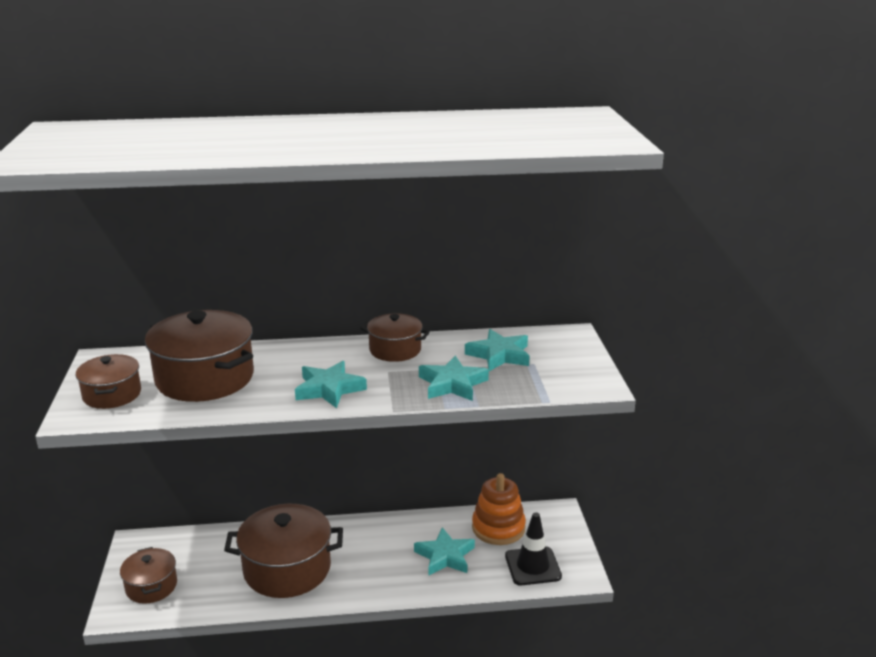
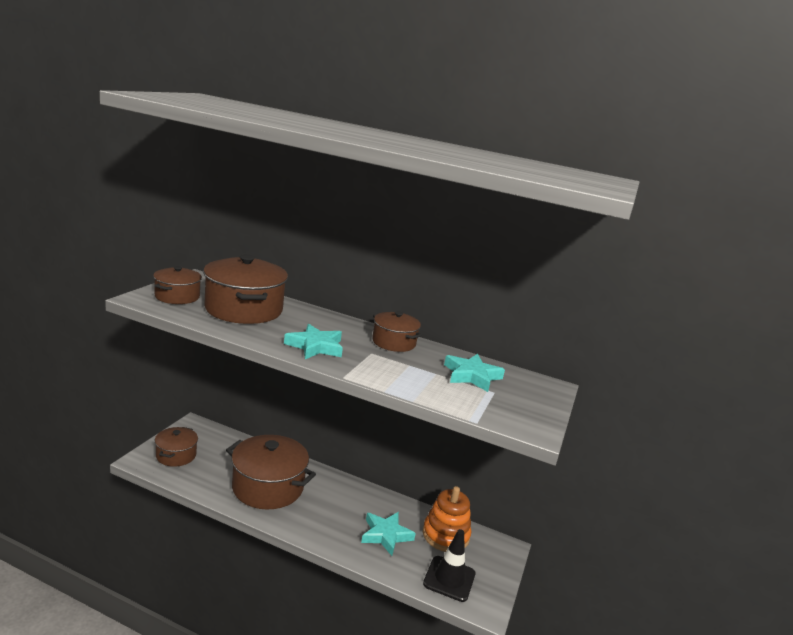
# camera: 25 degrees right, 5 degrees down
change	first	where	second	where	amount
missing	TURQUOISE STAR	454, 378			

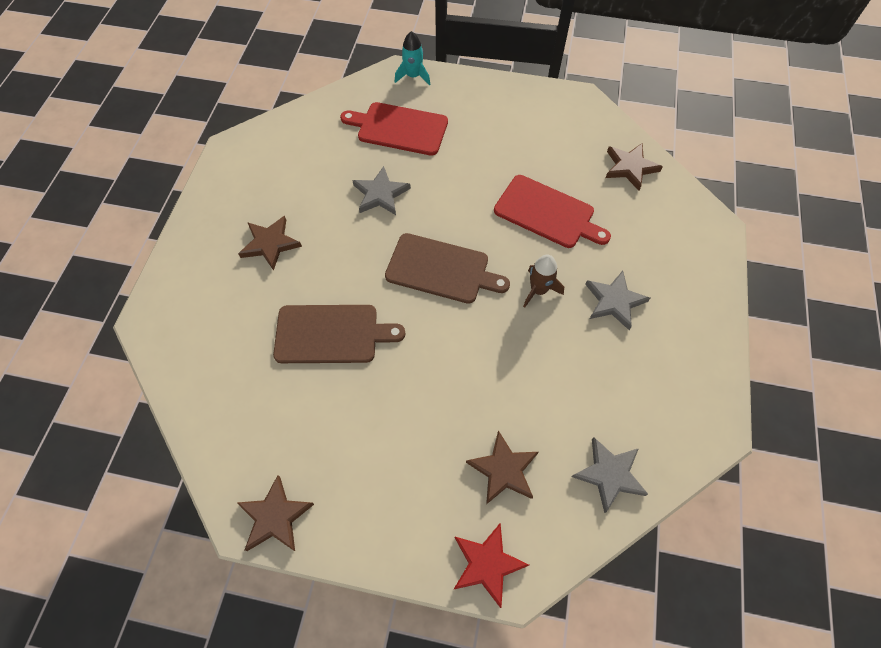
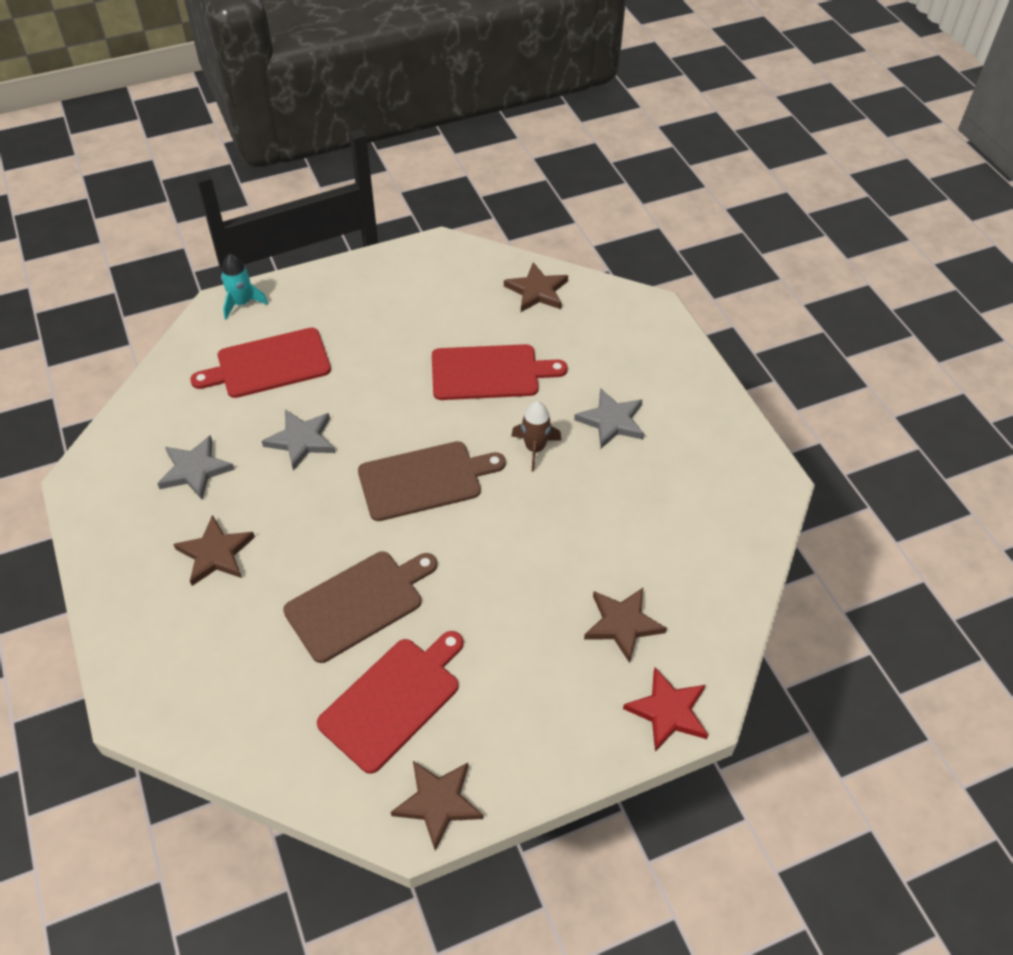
# camera: 35 degrees left, 10 degrees down
change	first	where	second	where	amount
relocated	GREY STAR	610, 475		196, 467	
appeared			RED CUTTING BOARD	390, 702	

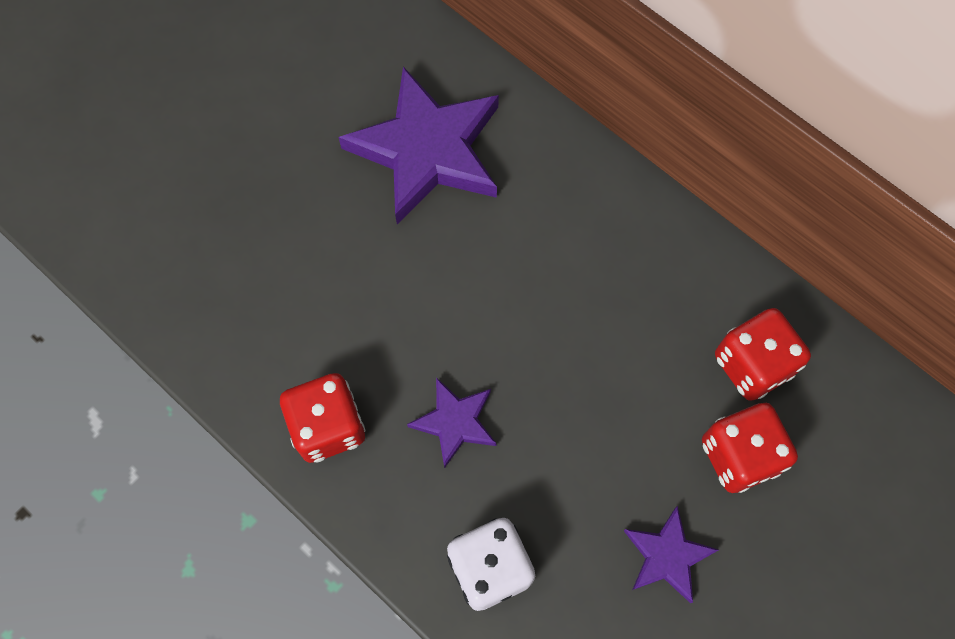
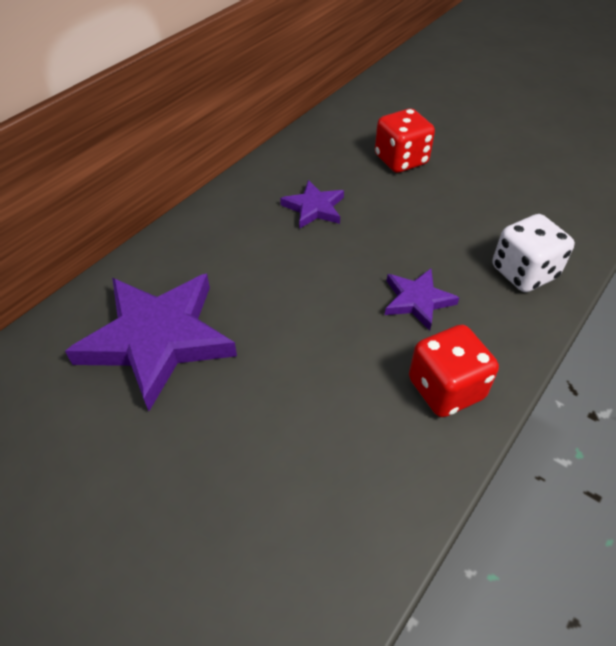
# camera: 95 degrees left, 20 degrees down
change	first	where	second	where	amount
relocated	PURPLE STAR	671, 554		312, 204	
missing	RED DICE	763, 354			

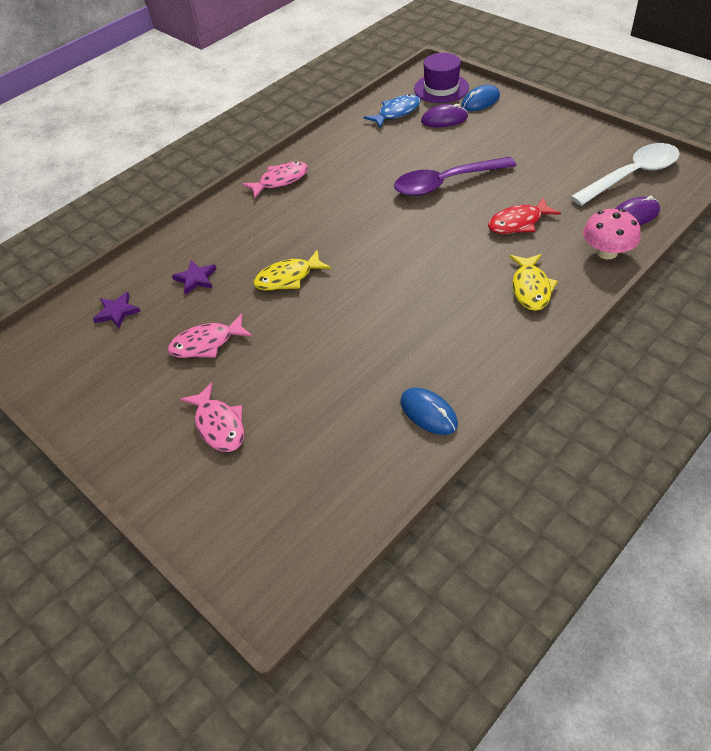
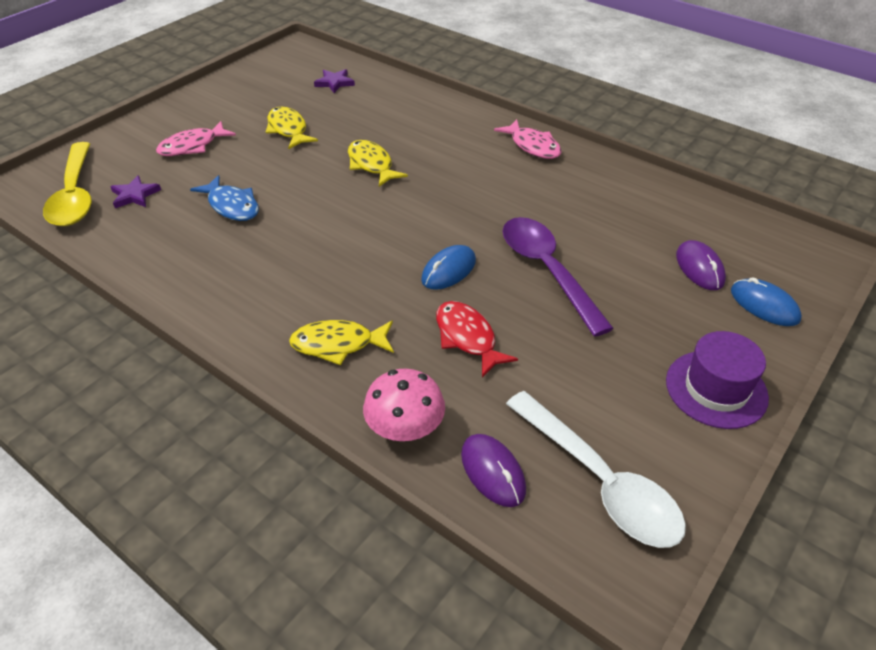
# camera: 80 degrees right, 5 degrees down
change	first	where	second	where	amount
colour	PINK FISH	210, 335	YELLOW FISH	292, 128	
relocated	PURPLE STAR	194, 277		135, 191	
relocated	BLUE FISH	392, 111		224, 198	
relocated	BLUE MOUSE	429, 411		448, 267	
relocated	PURPLE HAT	441, 78		717, 380	
appeared			YELLOW SPOON	67, 184	

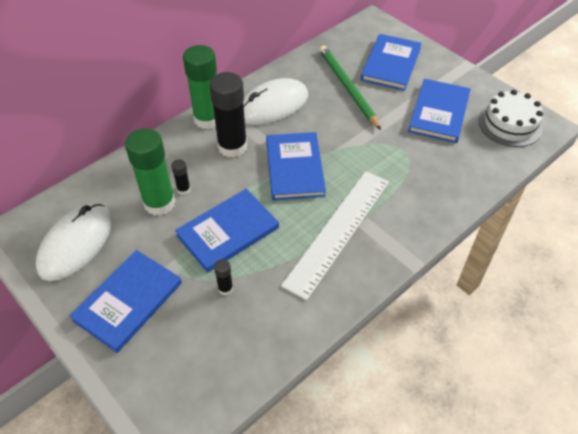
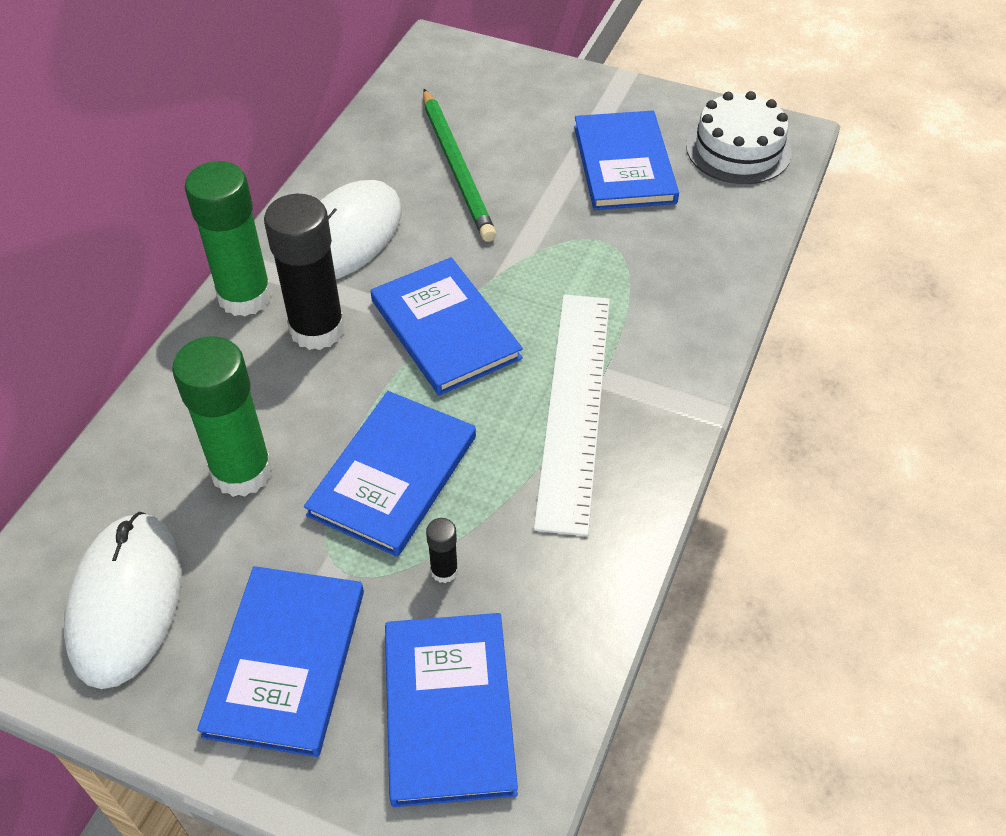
# camera: 25 degrees left, 0 degrees up
change	first	where	second	where	amount
missing	BLACK GLUE STICK	181, 177			
spun	GREEN PENCIL	350, 87		460, 165	150 degrees counterclockwise
relocated	BLUE BOOK	391, 62		451, 710	

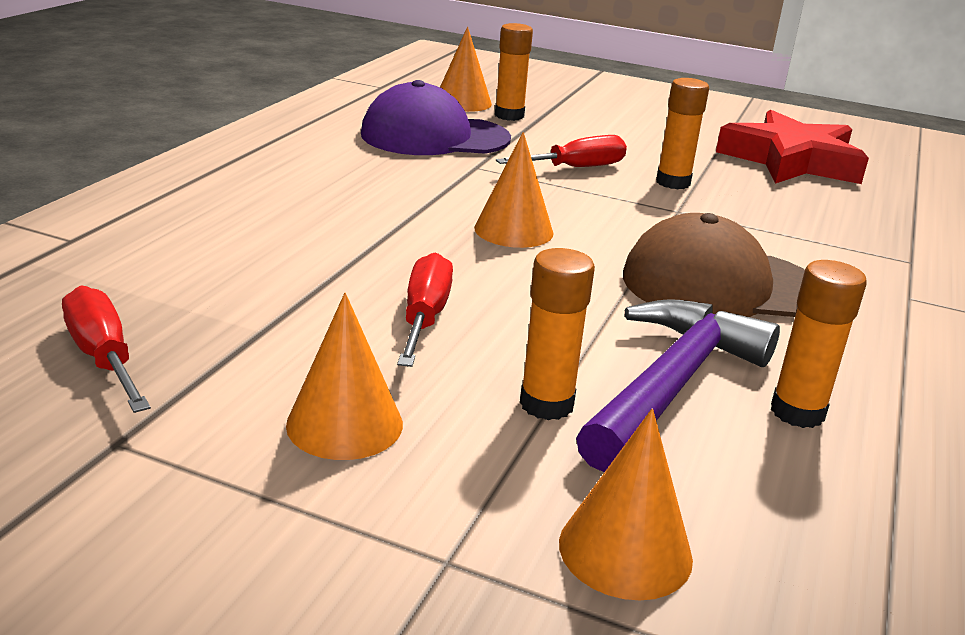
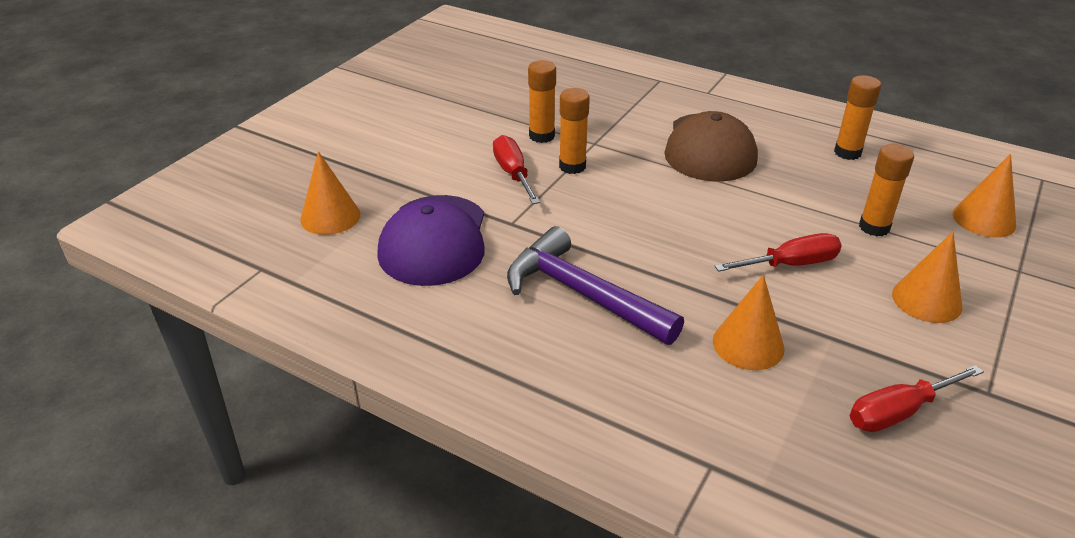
# camera: 80 degrees left, 10 degrees up
change	first	where	second	where	amount
spun	RED SCREWDRIVER	425, 309		778, 252	150 degrees clockwise
relocated	ORANGE CONE	514, 190		749, 322	
relocated	ORANGE GLUE STICK	514, 72		574, 131	
relocated	PURPLE HAMMER	678, 385		595, 285	
missing	RED STAR	792, 147			

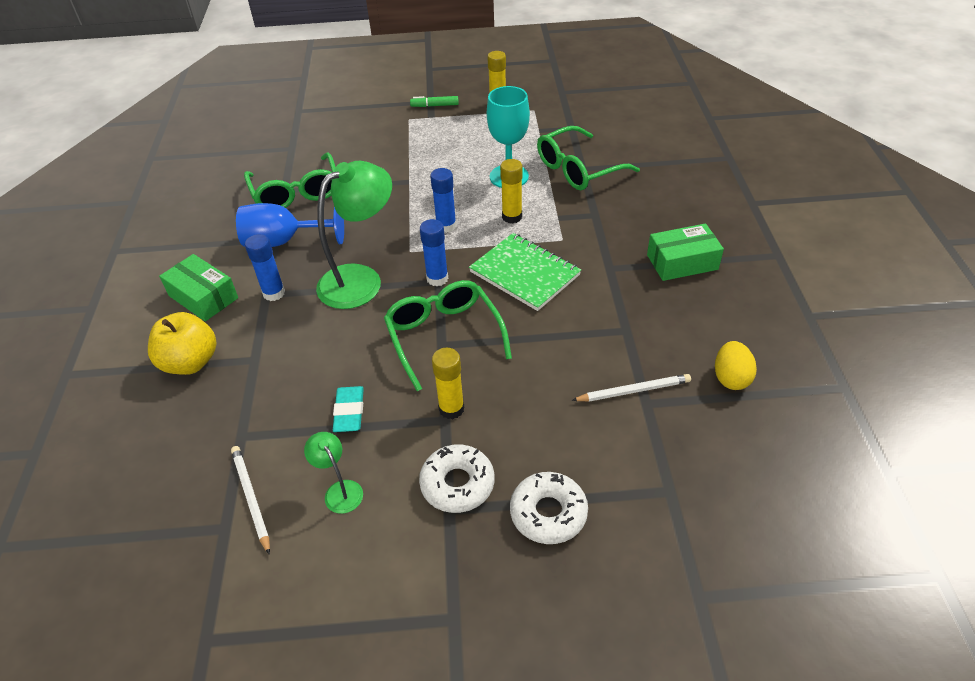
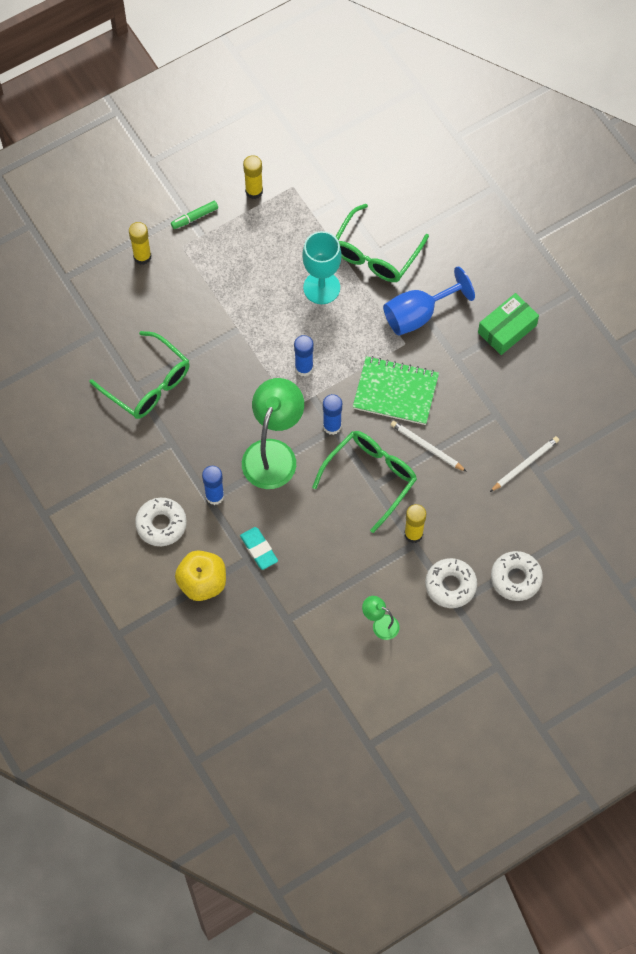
# camera: 30 degrees left, 20 degrees up
change	first	where	second	where	amount
exchanged	GREEN BOX	198, 287	WHITE DONUT	161, 522	
relocated	WHITE PENCIL	250, 500		429, 446	
relocated	BLUE GOBLET	290, 225		429, 301	
relocated	TURQUOISE ERASER	348, 409		259, 548	
spun	GREEN GLASSES	448, 335		364, 482	90 degrees clockwise
relocated	YELLOW GLUE STICK	511, 191		140, 243	
missing	YELLOW EGG	736, 365			

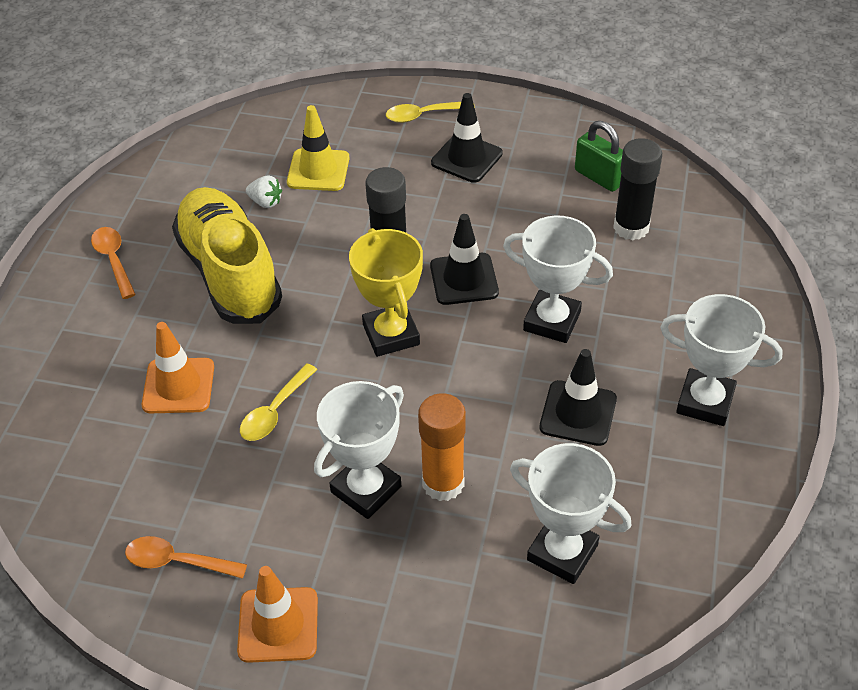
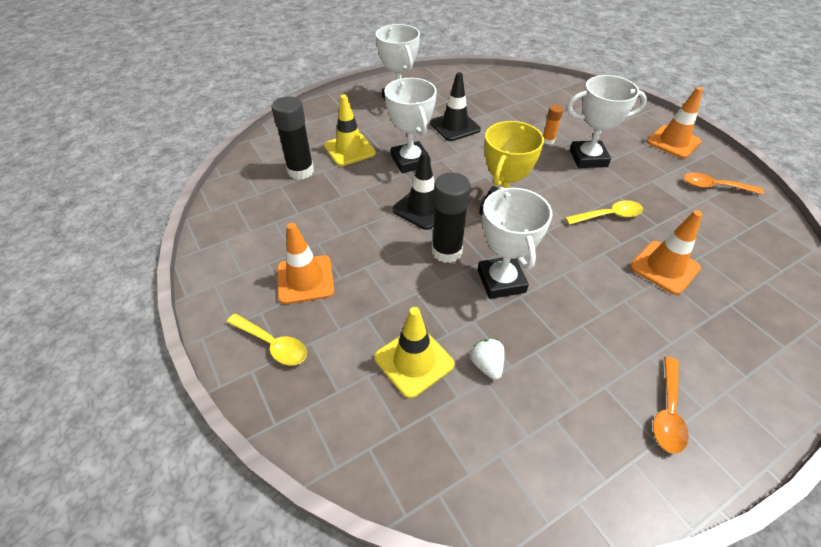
# camera: 135 degrees left, 0 degrees up
change	first	where	second	where	amount
spun	ORANGE SPOON	186, 557		724, 183	135 degrees clockwise
missing	YELLOW SHOE	227, 255			
size	ORANGE GLUE STICK	442, 447		553, 124	x0.52
colour	BLACK TRAFFIC CONE	467, 138	ORANGE TRAFFIC CONE	306, 263	
relocated	WHITE TROPHY	571, 513		515, 243	
missing	GREEN PADLOCK	599, 156			
appeared			YELLOW TRAFFIC CONE	350, 130	

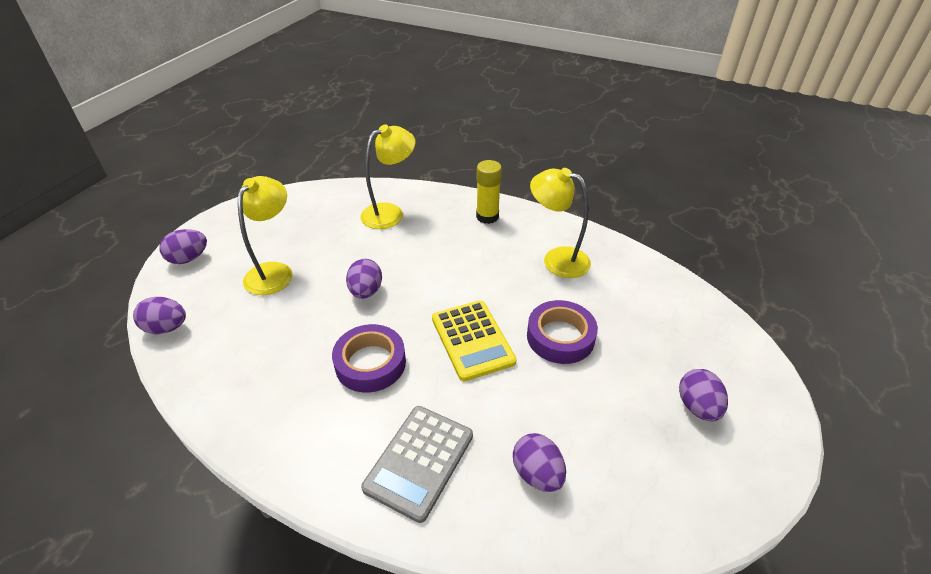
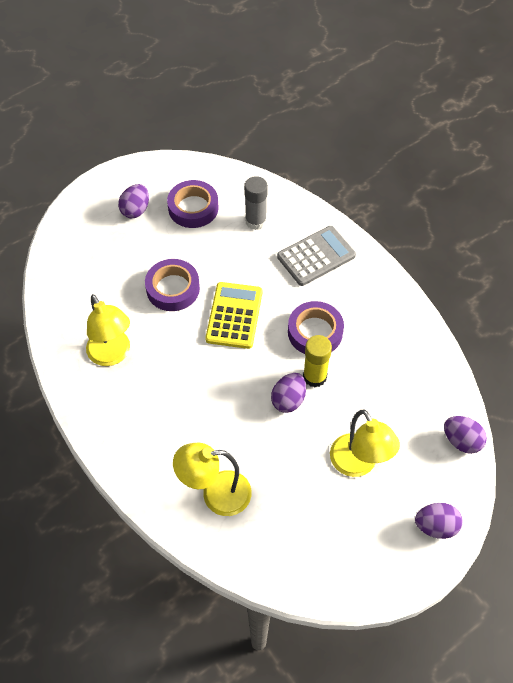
# camera: 150 degrees left, 15 degrees up
change	first	where	second	where	amount
spun	YELLOW LAMP	265, 235		365, 443	75 degrees counterclockwise
relocated	YELLOW GLUE STICK	489, 192		317, 361	
exchanged	PURPLE EGG	539, 462	GREY GLUE STICK	256, 203	
appeared			PURPLE TAPE	192, 204	

